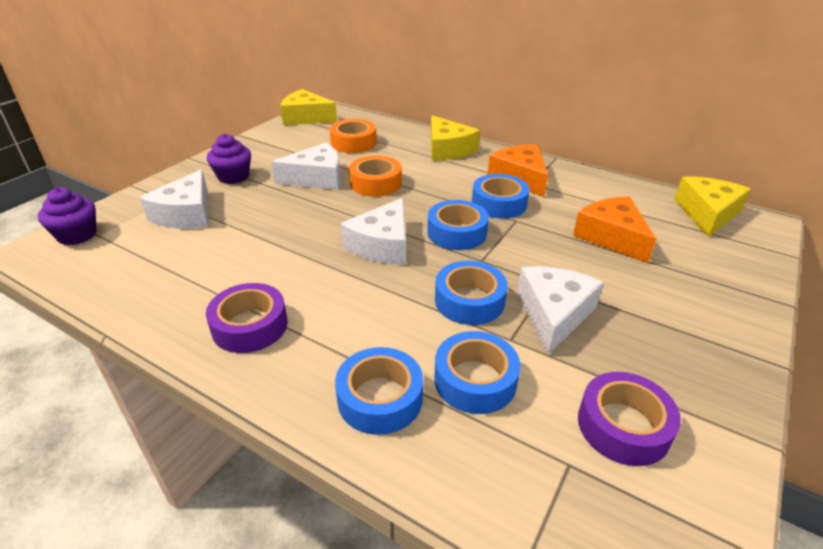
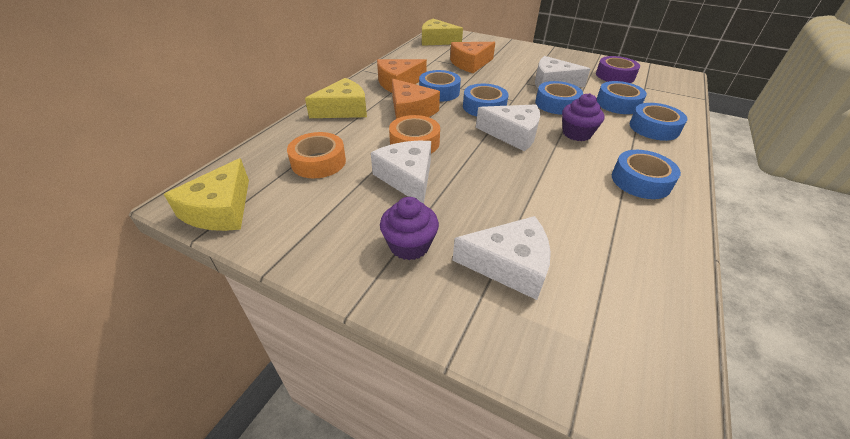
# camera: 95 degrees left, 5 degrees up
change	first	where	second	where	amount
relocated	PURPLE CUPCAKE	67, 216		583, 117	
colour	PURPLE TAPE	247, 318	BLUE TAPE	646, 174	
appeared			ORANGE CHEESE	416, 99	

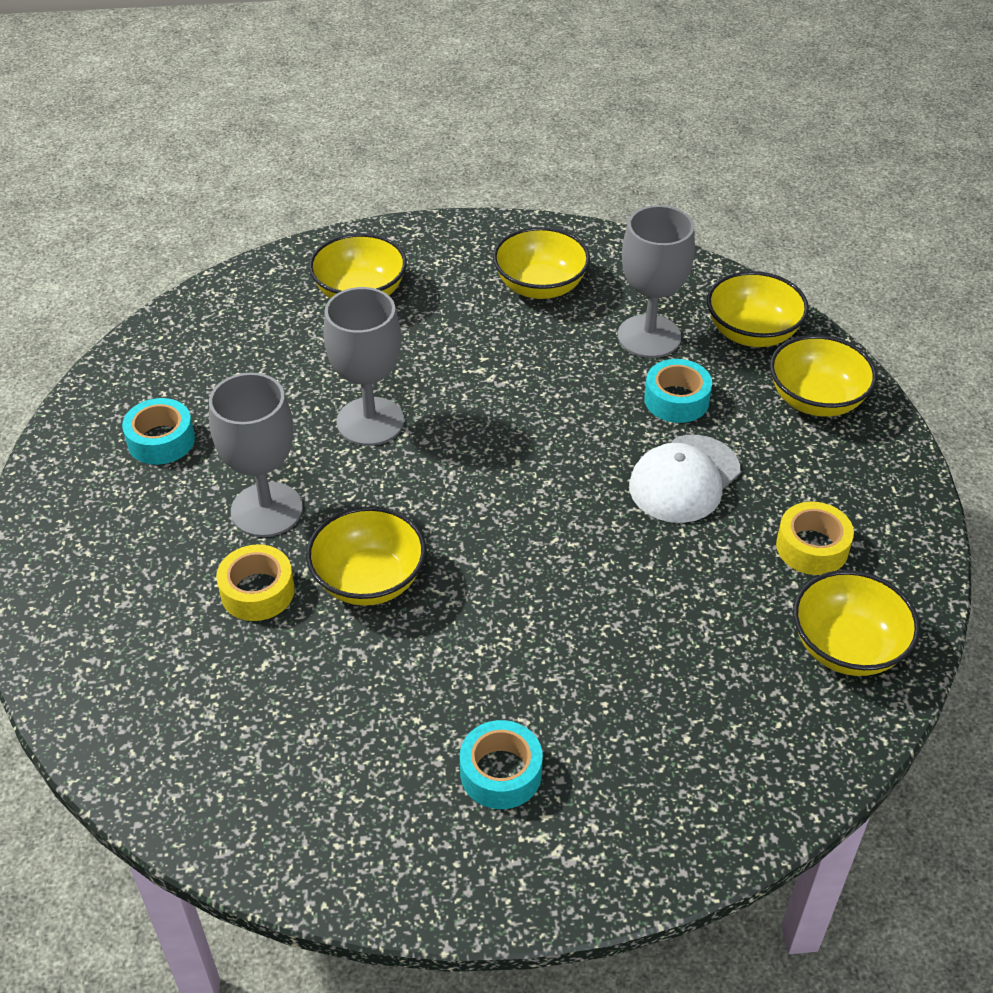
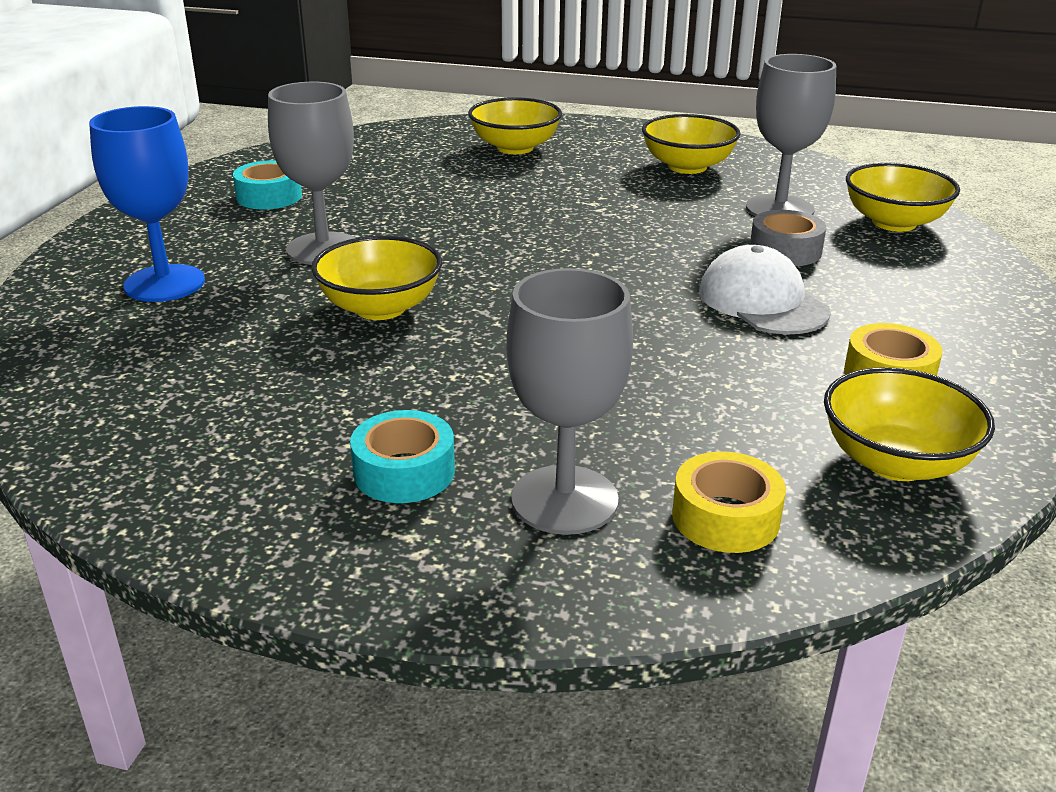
# camera: 20 degrees right, 15 degrees down
change	first	where	second	where	amount
relocated	YELLOW TAPE	256, 582		729, 502	
relocated	GREY GOBLET	363, 366		569, 401	
spun	WHITE CAP	684, 479		765, 290	90 degrees clockwise
colour	TURQUOISE TAPE	678, 391	GREY TAPE	788, 238	
missing	YELLOW BOWL	823, 376			
appeared			BLUE GOBLET	147, 204	

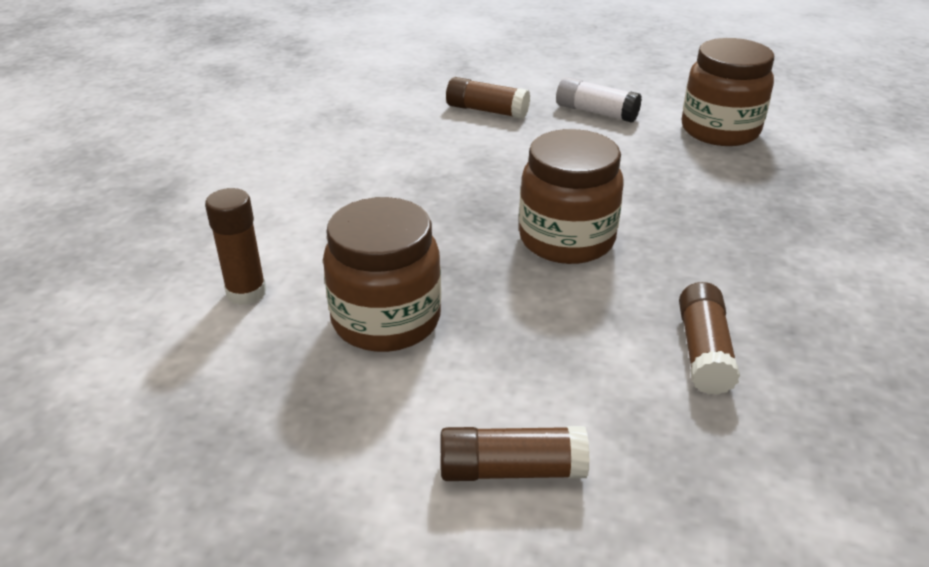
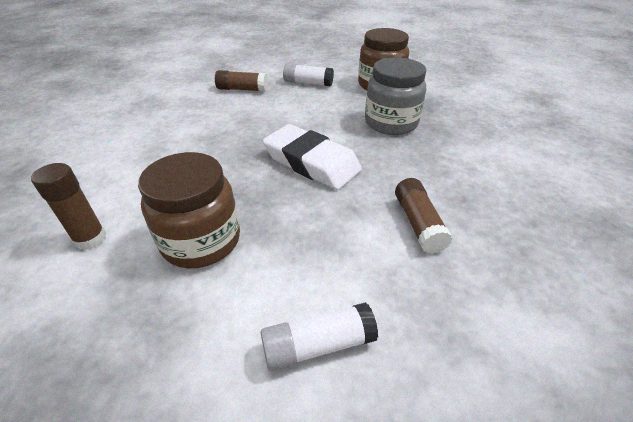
# camera: 15 degrees left, 5 degrees up
change	first	where	second	where	amount
colour	BROWN GLUE STICK	515, 453	WHITE GLUE STICK	319, 336	
exchanged	BROWN JAR	571, 196	WHITE ERASER	312, 157	
appeared			GREY JAR	395, 96	

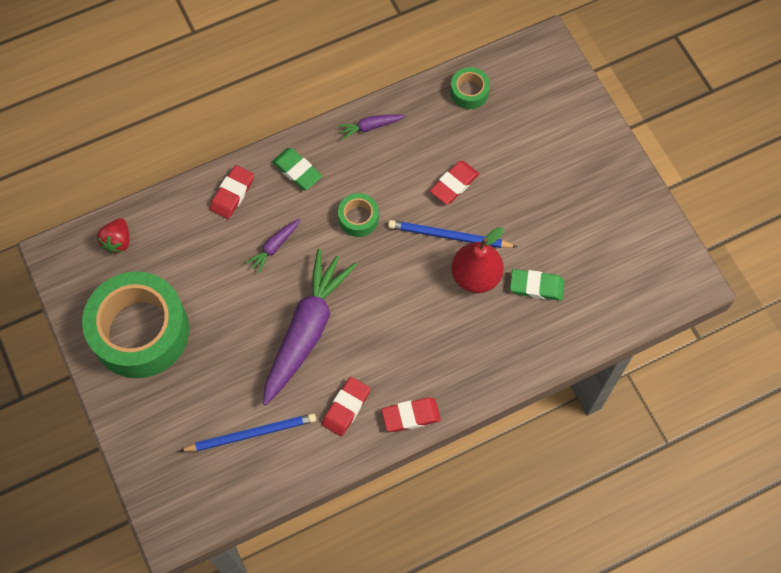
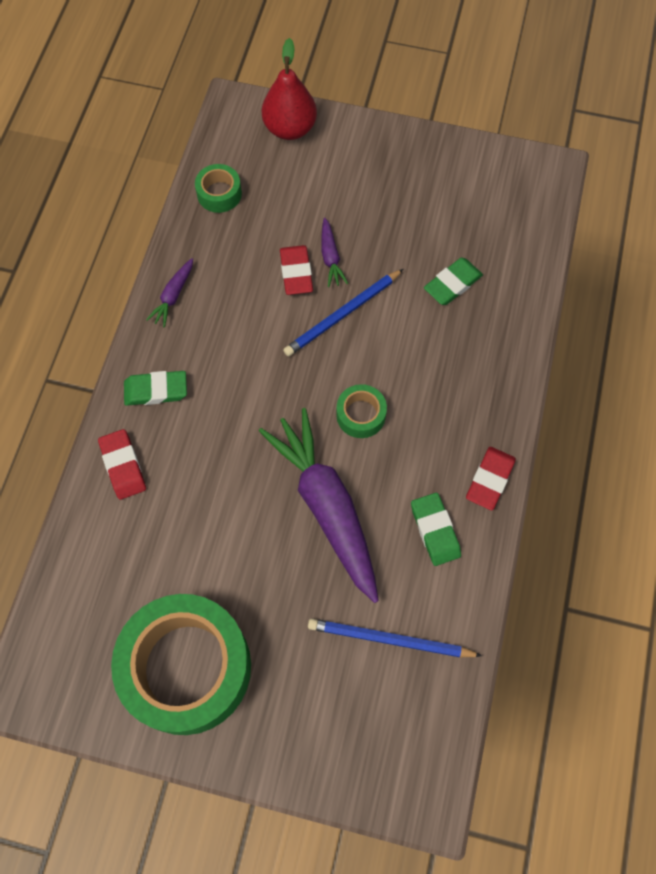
# camera: 50 degrees left, 0 degrees up
change	first	where	second	where	amount
missing	RED STRAWBERRY	113, 236			
spun	BLUE PENCIL	248, 432		395, 637	105 degrees counterclockwise
relocated	PURPLE CARROT	273, 245		334, 252	
colour	RED ERASER	346, 406	GREEN ERASER	436, 529	
relocated	GREEN TAPE	358, 215		361, 411	
relocated	RED PEAR	477, 260		289, 89	

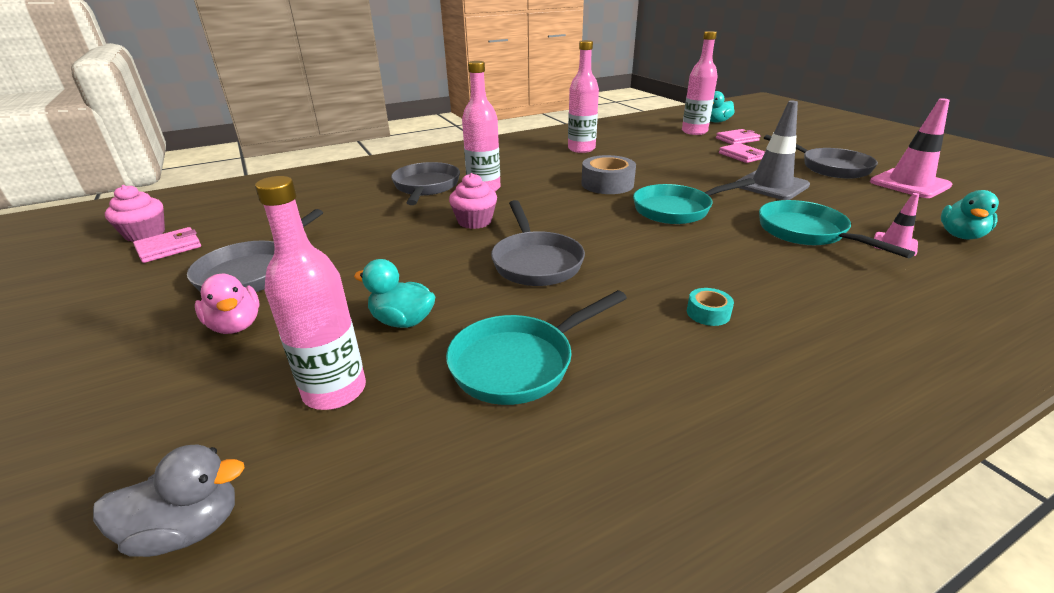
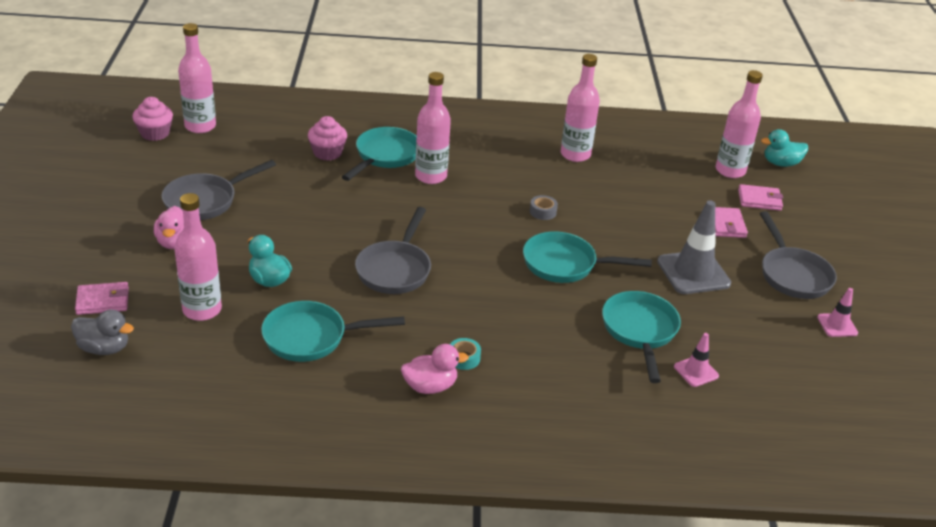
# camera: 25 degrees right, 5 degrees up
change	first	where	second	where	amount
relocated	PINK WALLET	167, 245		102, 298	
colour	GREY PAN	425, 183	TURQUOISE PAN	379, 154	
relocated	PINK CUPCAKE	473, 201		327, 138	
size	GREY TAPE	608, 174		544, 207	x0.51
size	PINK TRAFFIC CONE	911, 148		837, 312	x0.52
missing	TURQUOISE DUCK	970, 214			
appeared			PINK BOTTLE	197, 78	
appeared			PINK DUCK	435, 369	

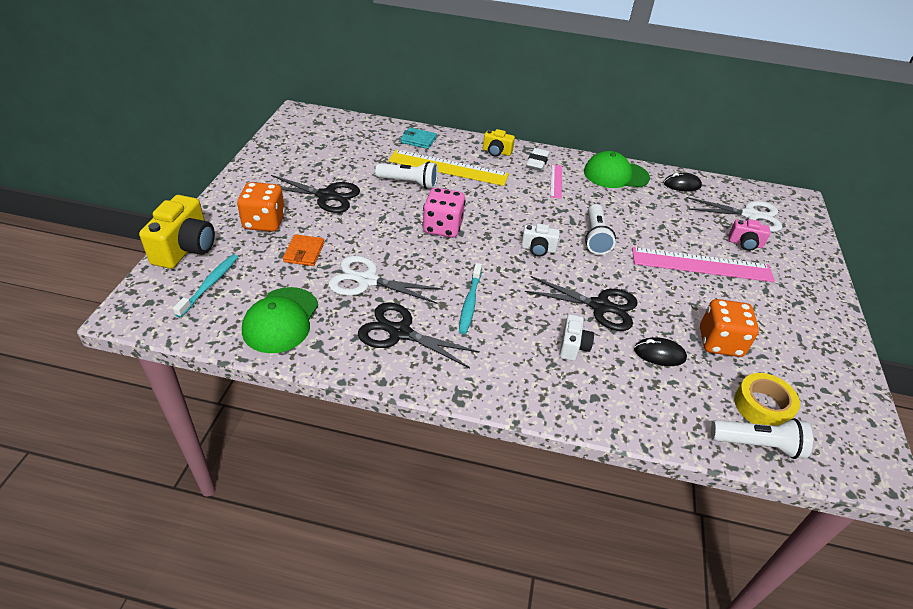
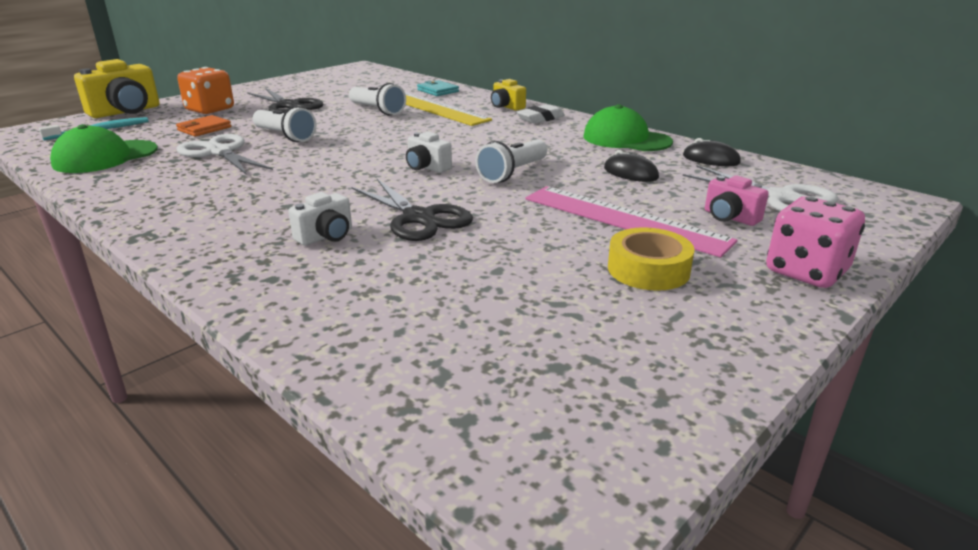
# camera: 35 degrees right, 15 degrees down
change	first	where	second	where	amount
missing	BLACK SCISSORS	419, 335			
relocated	PINK DICE	444, 213		815, 242	
missing	TURQUOISE TOOTHBRUSH	470, 298			
missing	PINK RULER	556, 181			
relocated	BLACK MOUSE	660, 351		631, 166	
missing	ORANGE DICE	729, 328			
relocated	WHITE FLASHLIGHT	762, 438		284, 124	
relocated	YELLOW TAPE	767, 399		651, 259	

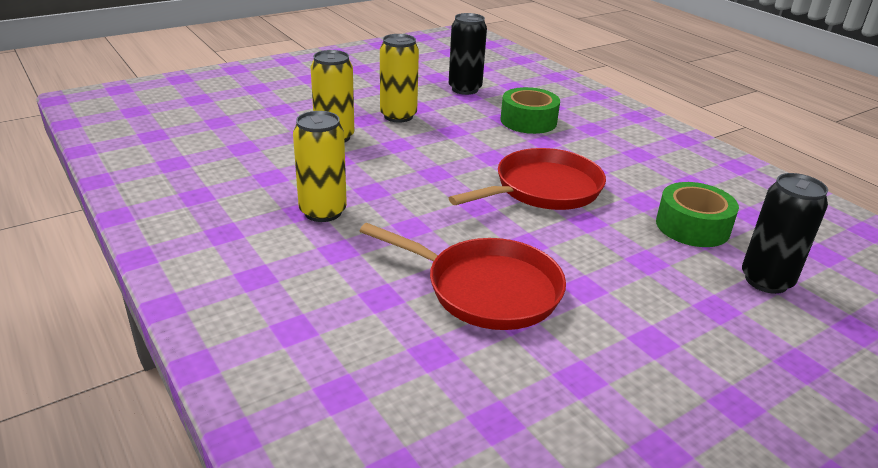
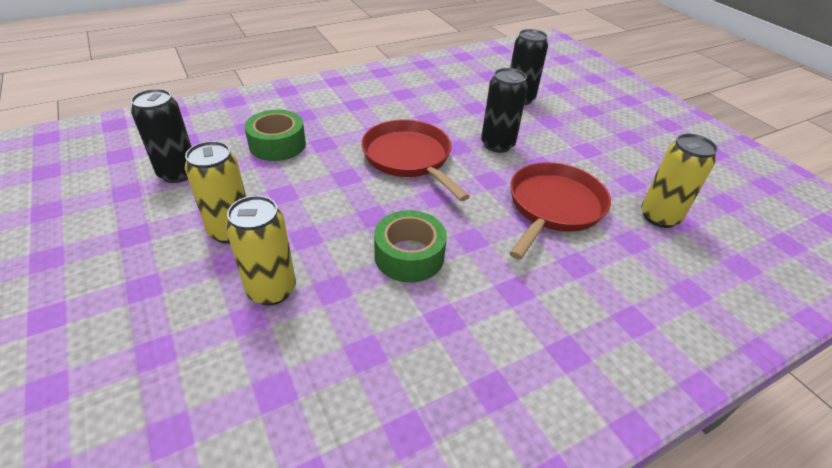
# camera: 85 degrees left, 10 degrees up
change	first	where	second	where	amount
relocated	YELLOW CAN	320, 166		679, 181	
relocated	GREEN TAPE	697, 214		410, 246	
appeared			BLACK CAN	504, 110	

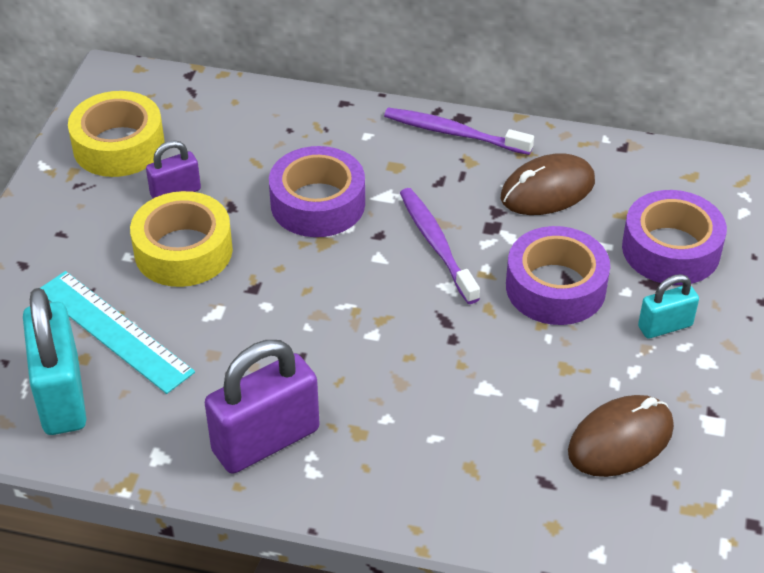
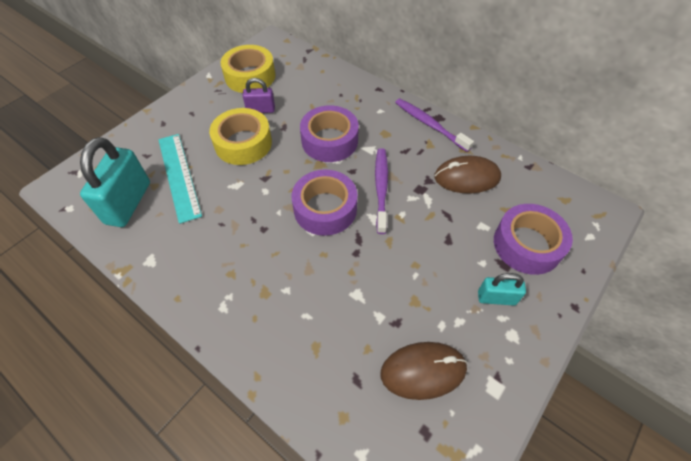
# camera: 25 degrees right, 10 degrees up
change	first	where	second	where	amount
missing	PURPLE PADLOCK	262, 407			
relocated	PURPLE TAPE	558, 275		324, 203	

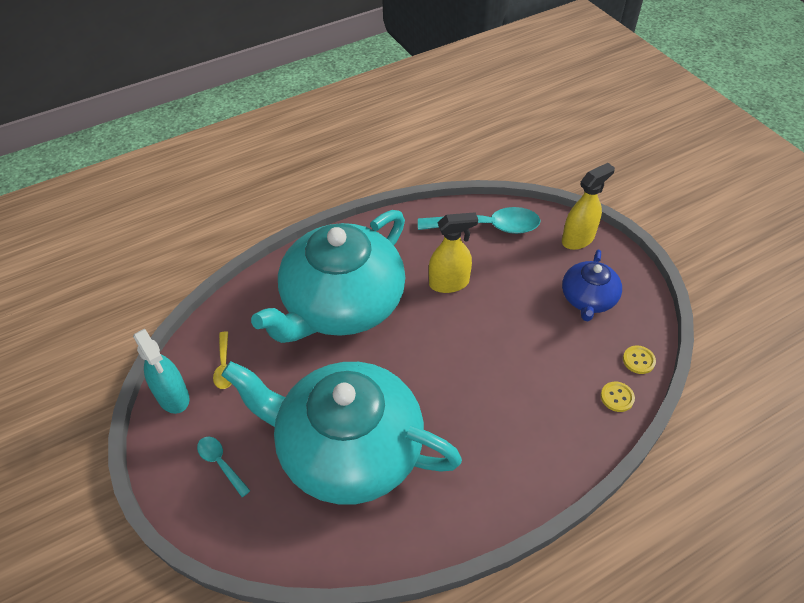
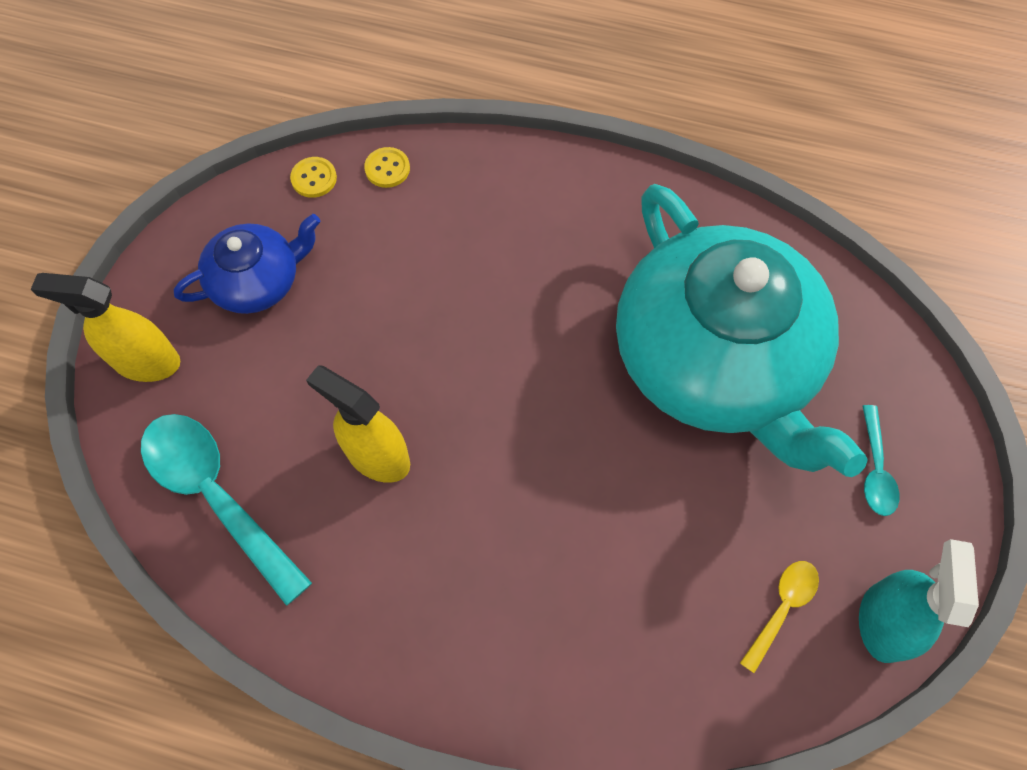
# camera: 135 degrees left, 15 degrees up
change	first	where	second	where	amount
missing	TURQUOISE TEAPOT	328, 276			

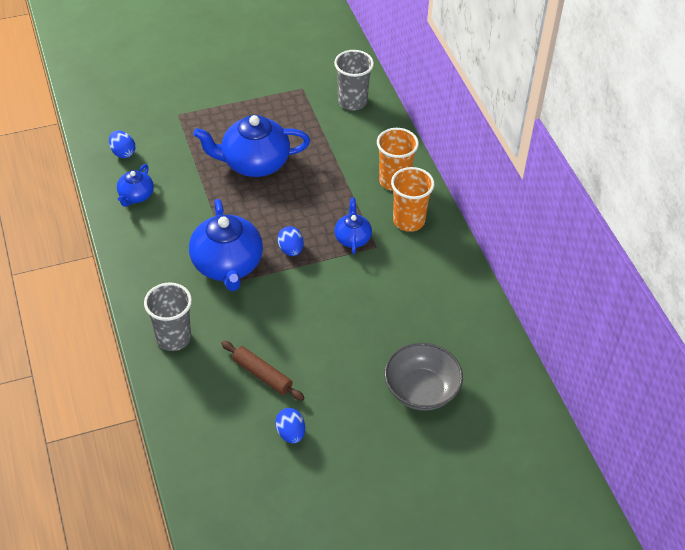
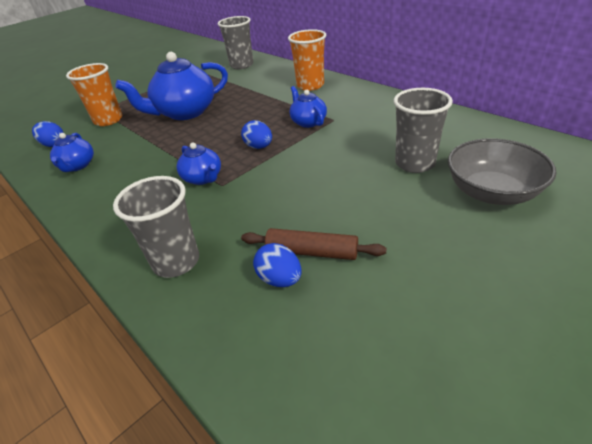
# camera: 20 degrees left, 10 degrees down
change	first	where	second	where	amount
size	BLUE TEAPOT	226, 245		198, 164	x0.52
relocated	BLUE EGG	290, 426		277, 265	
relocated	ORANGE CUP	412, 199		94, 94	
appeared			GREY CUP	423, 130	

